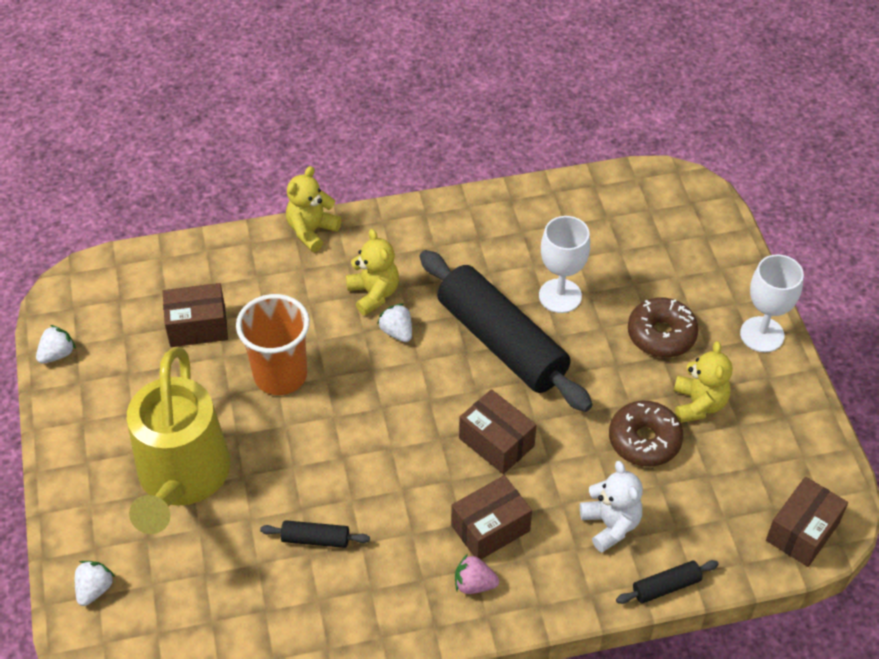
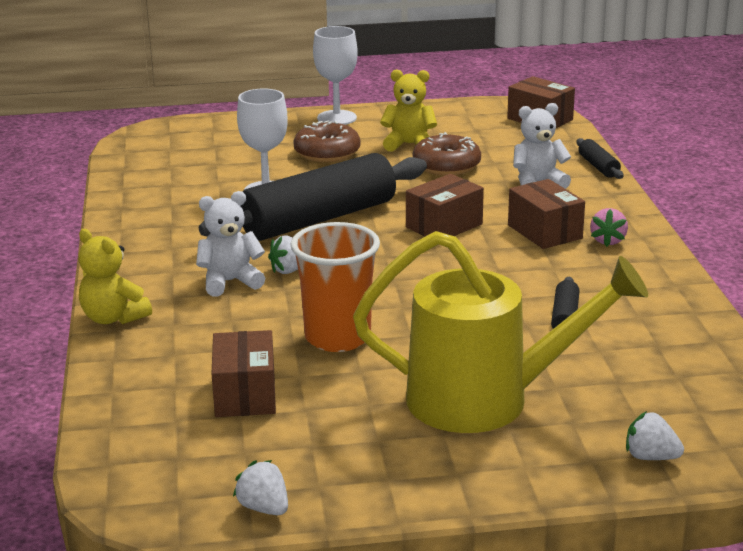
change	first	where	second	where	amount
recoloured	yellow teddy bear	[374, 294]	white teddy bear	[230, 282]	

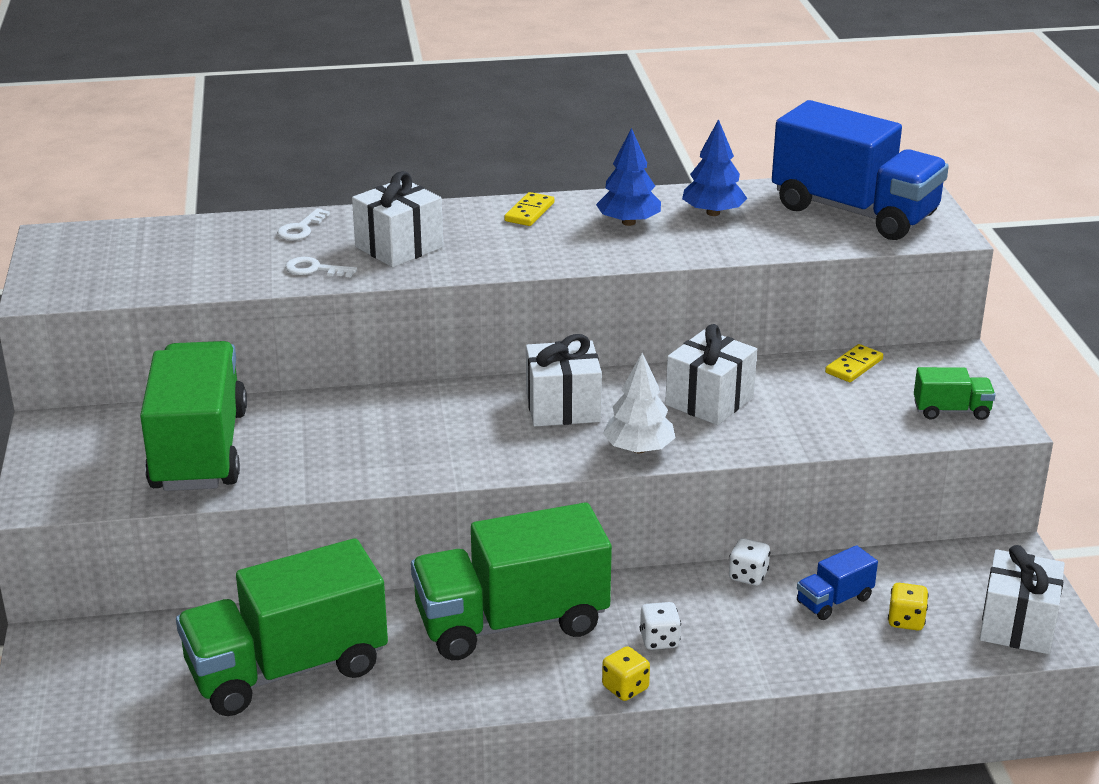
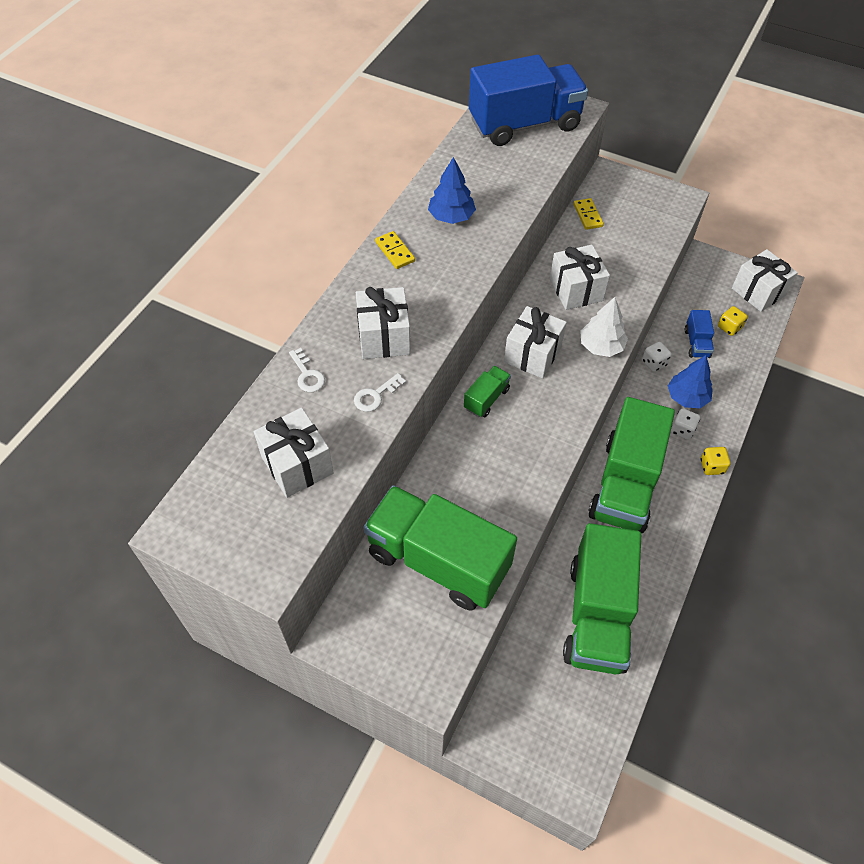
change	first	where	second	where	amount
moved	blue tree	[713, 213]		[687, 397]	
moved	green truck	[951, 410]		[486, 399]	
added			white gift	[297, 465]	

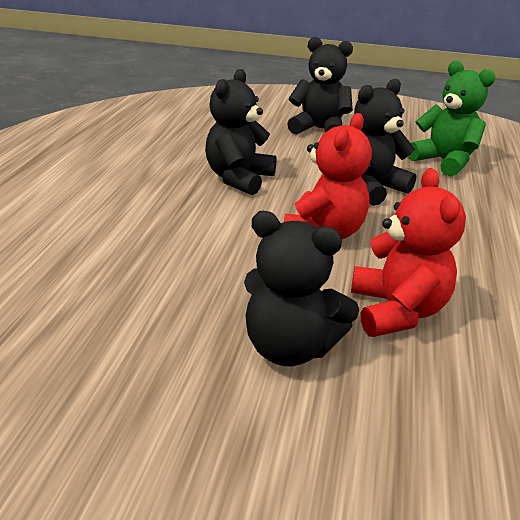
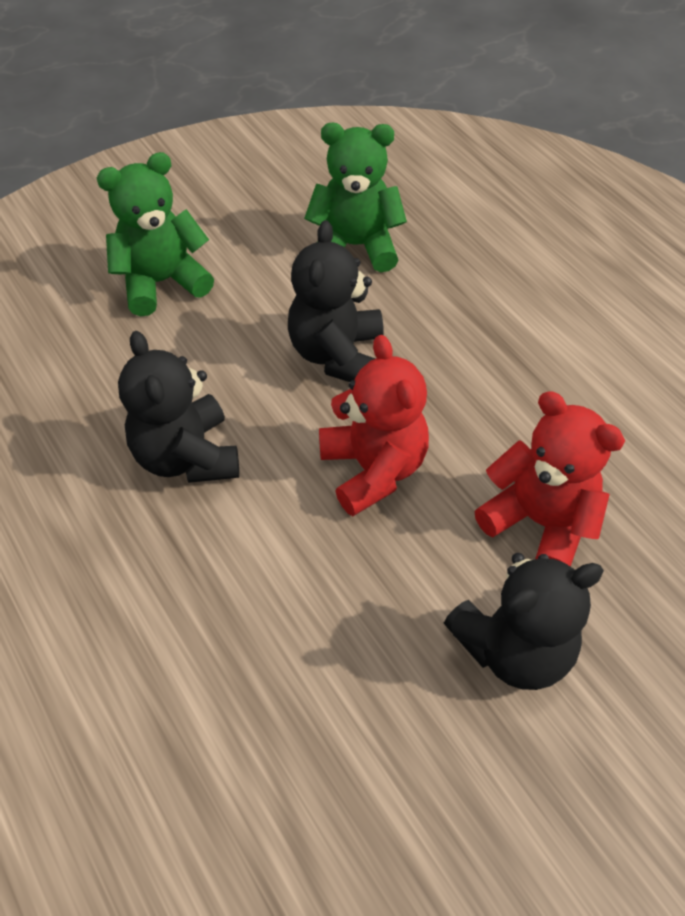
change	first	where	second	where	amount
recoloured	black teddy bear	[319, 129]	green teddy bear	[162, 282]	

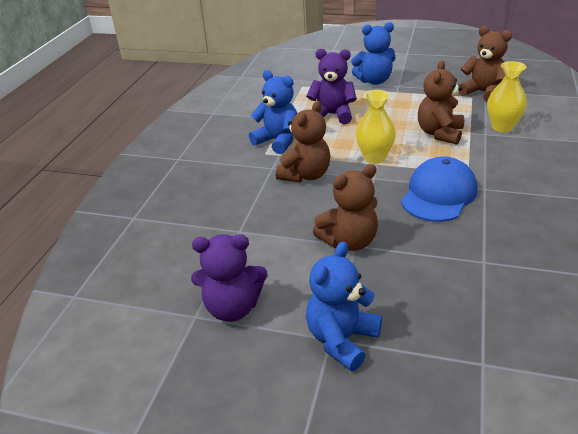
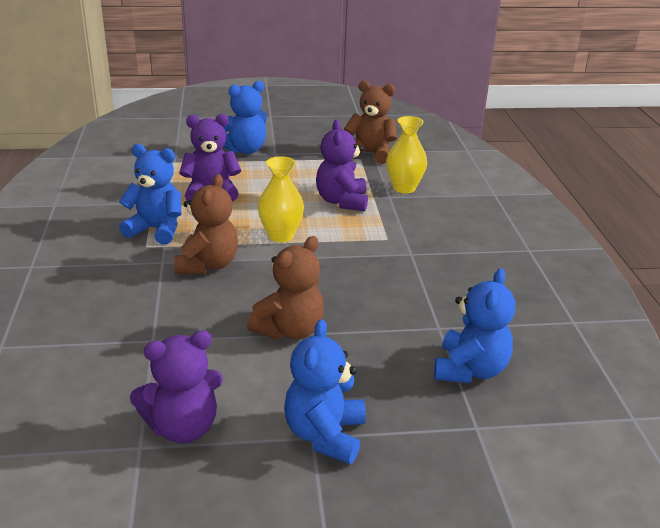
change	first	where	second	where	amount
recoloured	brown teddy bear	[439, 133]	purple teddy bear	[342, 201]	
removed	blue cap	[439, 194]			
added			blue teddy bear	[470, 370]	

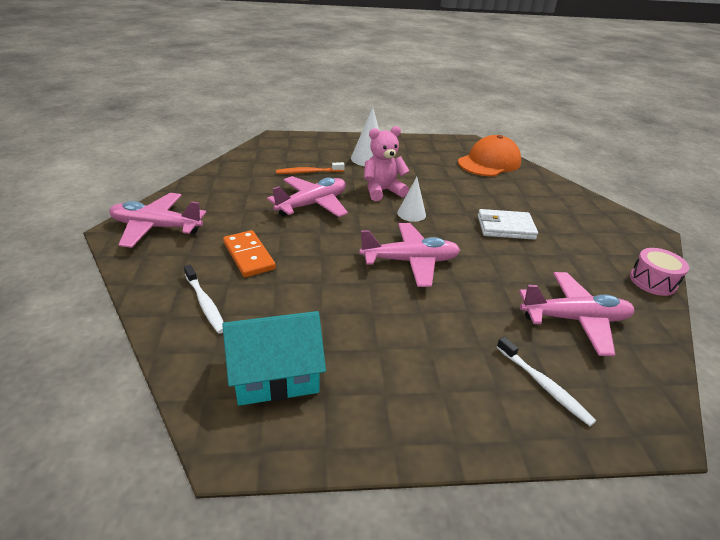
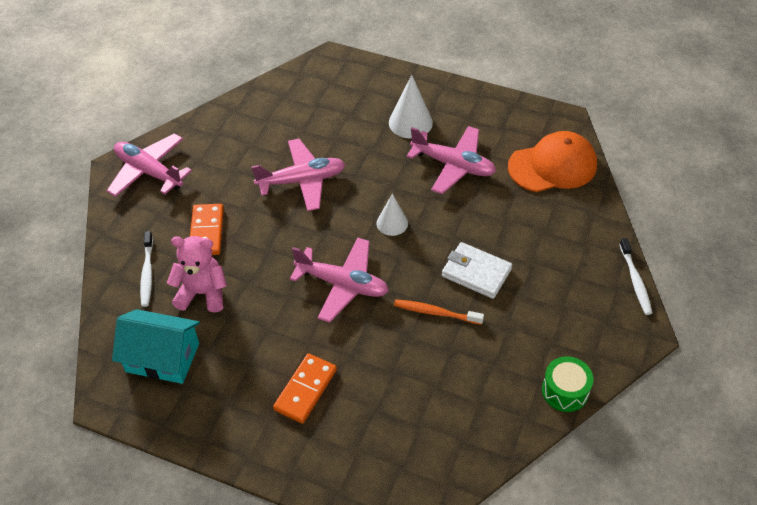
change	first	where	second	where	amount
moved	pink teddy bear	[382, 191]		[202, 293]	
moved	orange toothbrush	[308, 172]		[436, 313]	
recoloured	pink drum	[652, 281]	green drum	[565, 391]	
moved	pink plane	[574, 319]		[453, 165]	
moved	white toothbrush	[544, 385]		[635, 280]	
added			orange domino	[305, 389]	

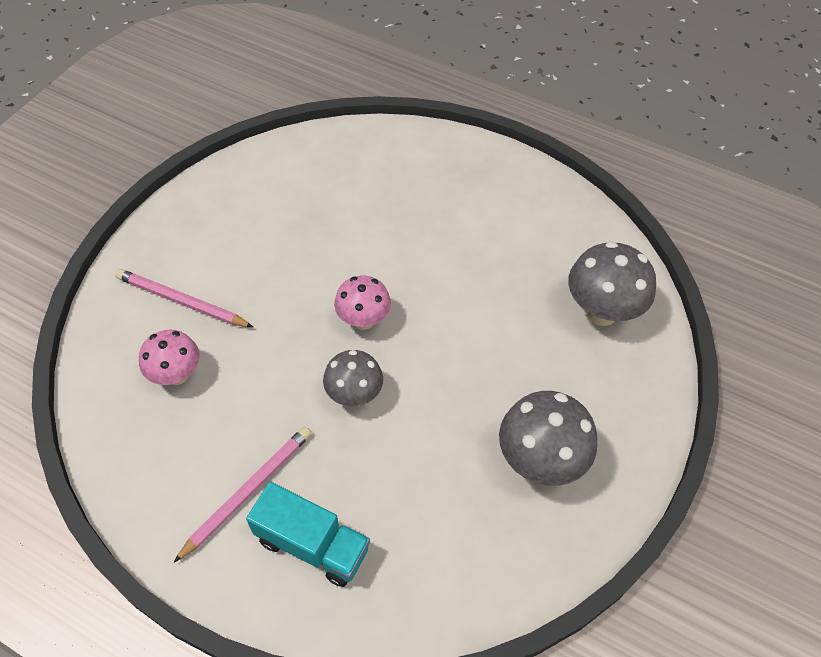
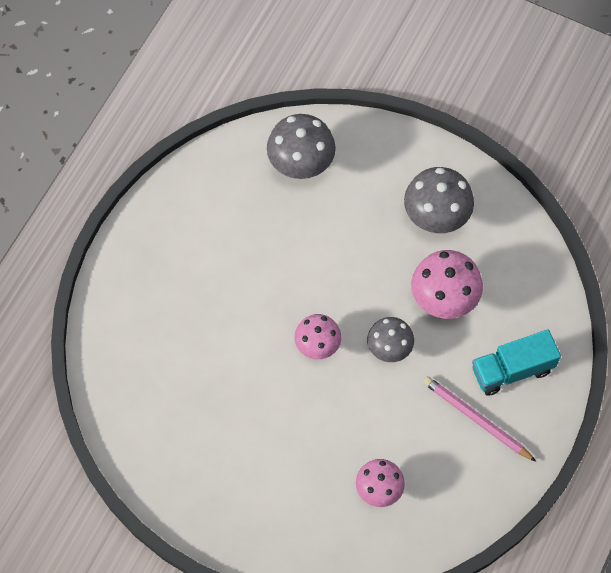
change	first	where	second	where	amount
removed	pink pencil	[181, 301]			
turned	turquoise truck	[312, 544]		[512, 370]	135 degrees counterclockwise
added			pink mushroom	[443, 300]	

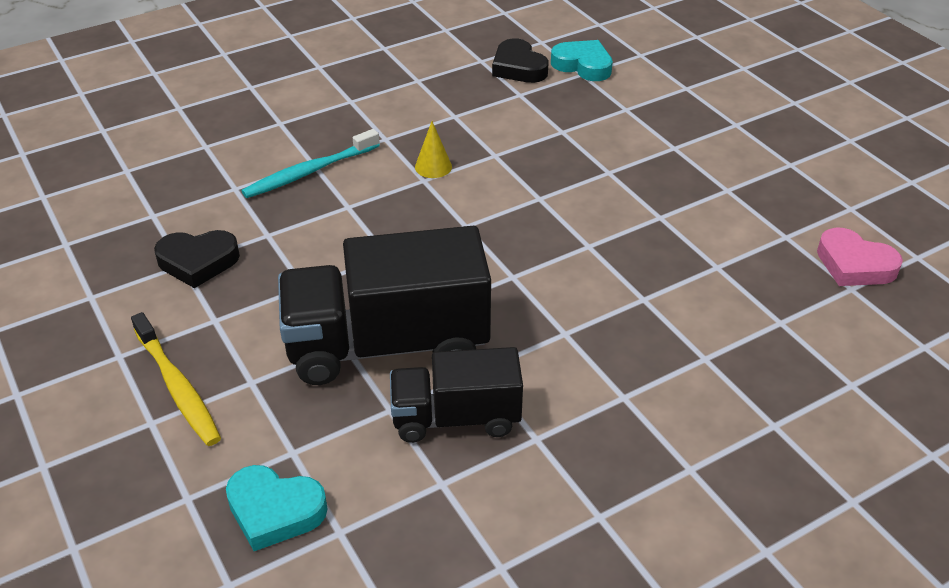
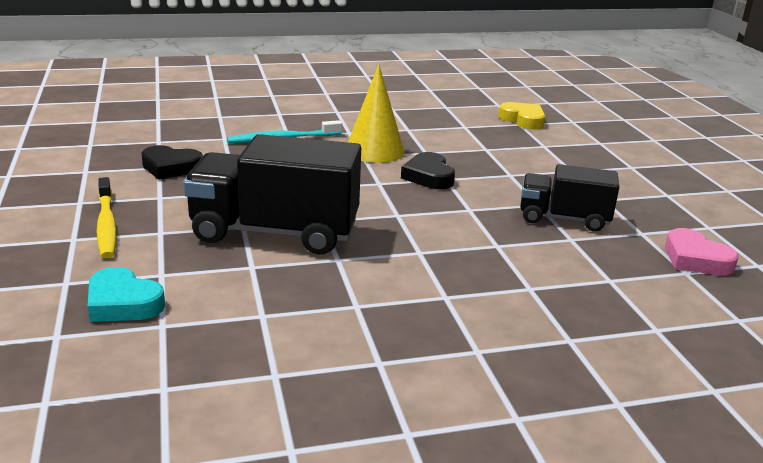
change	first	where	second	where	amount
moved	black heart	[518, 67]		[428, 176]	
recoloured	turquoise heart	[583, 65]	yellow heart	[523, 120]	
resized	yellow cone	[433, 167]		[374, 150]	x2.05
moved	black truck	[456, 418]		[563, 219]	

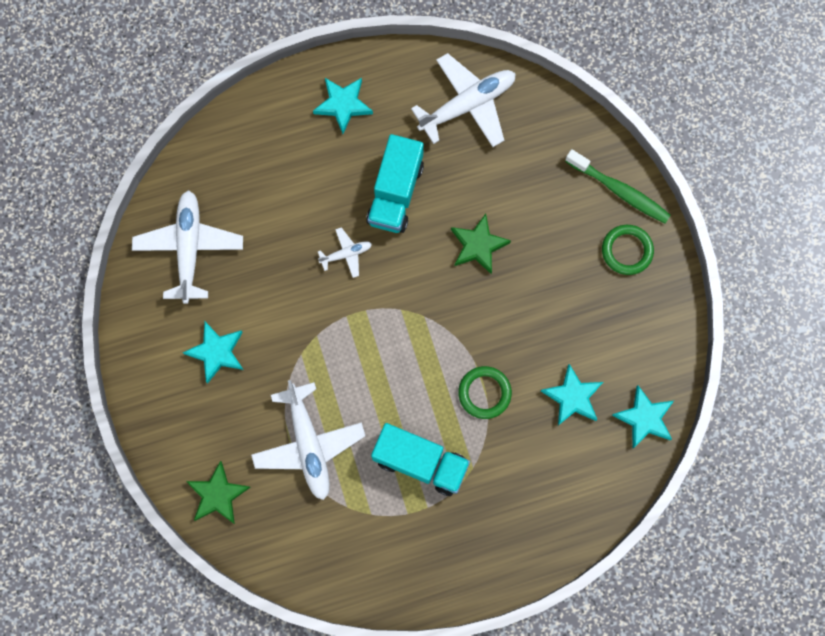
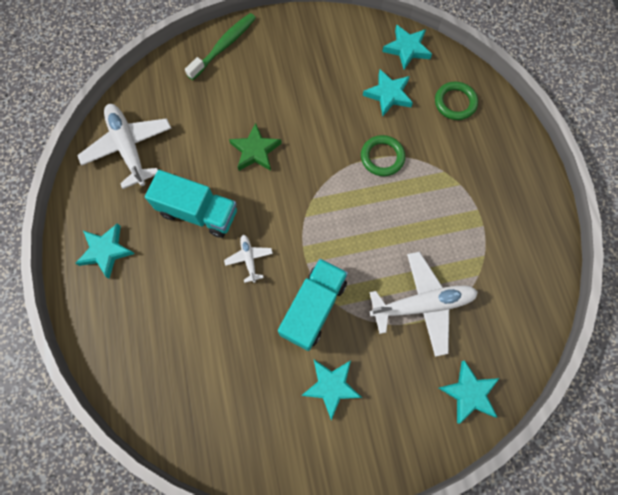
change	first	where	second	where	amount
removed	white plane	[189, 248]			
moved	green ring	[627, 251]		[455, 103]	
moved	turquoise truck	[420, 462]		[313, 308]	
recoloured	green star	[218, 495]	turquoise star	[469, 393]	

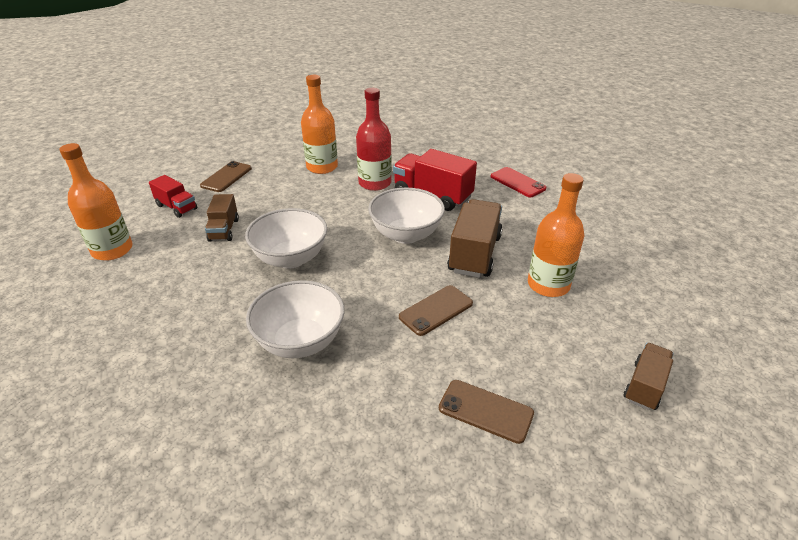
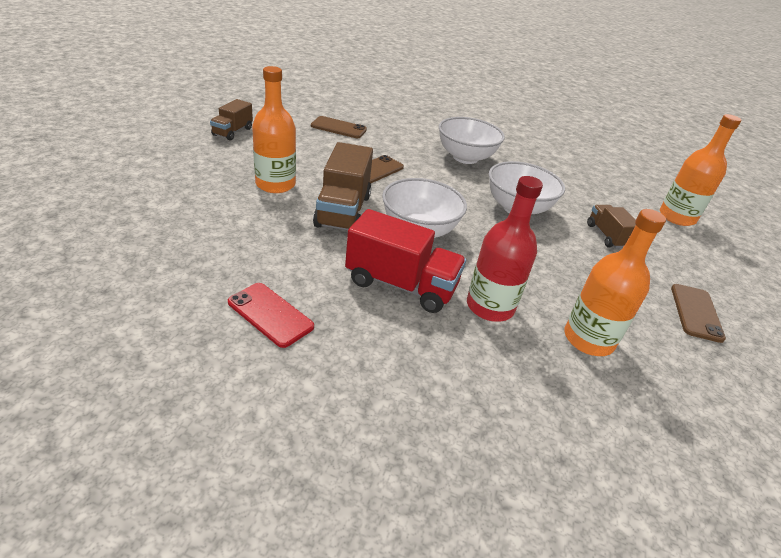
change	first	where	second	where	amount
removed	red truck	[176, 207]			

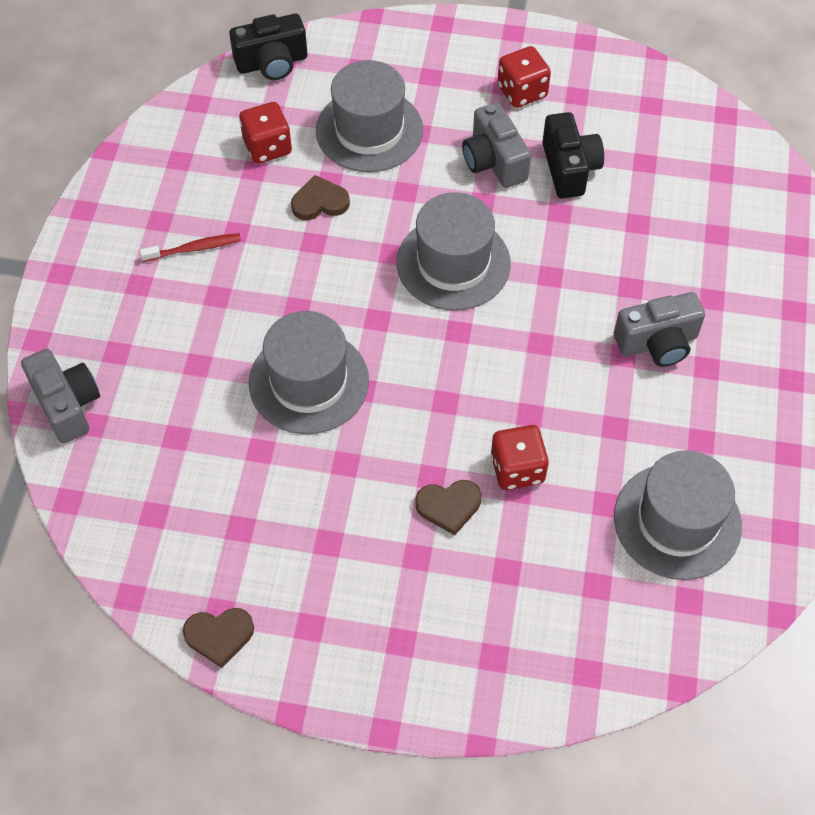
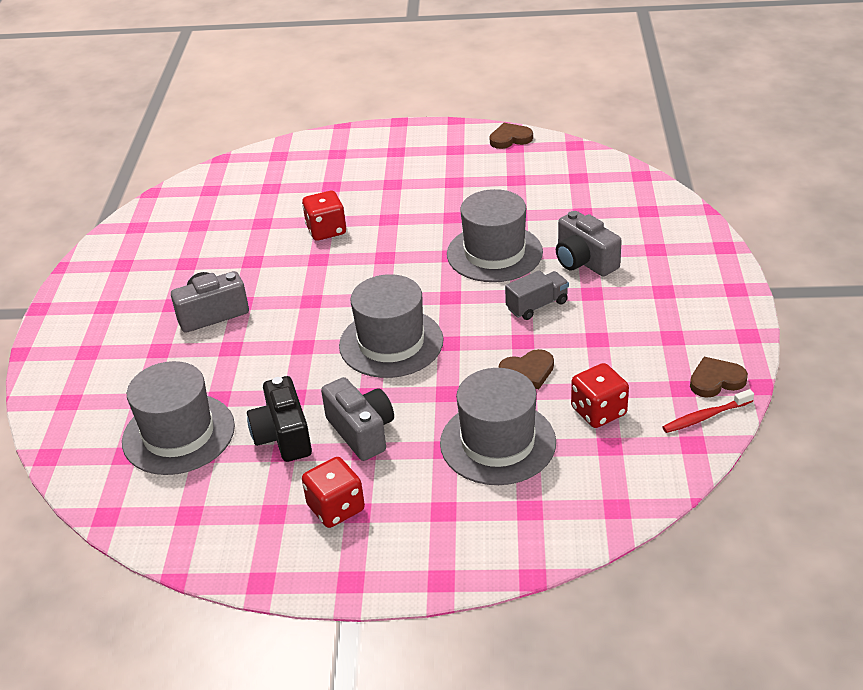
change	first	where	second	where	amount
removed	black camera	[272, 63]			
moved	red toothbrush	[194, 248]		[705, 417]	
moved	grey camera	[67, 405]		[584, 261]	
moved	grey hat	[677, 521]		[178, 434]	
moved	brown heart	[449, 506]		[716, 380]	
added			grey truck	[537, 305]	

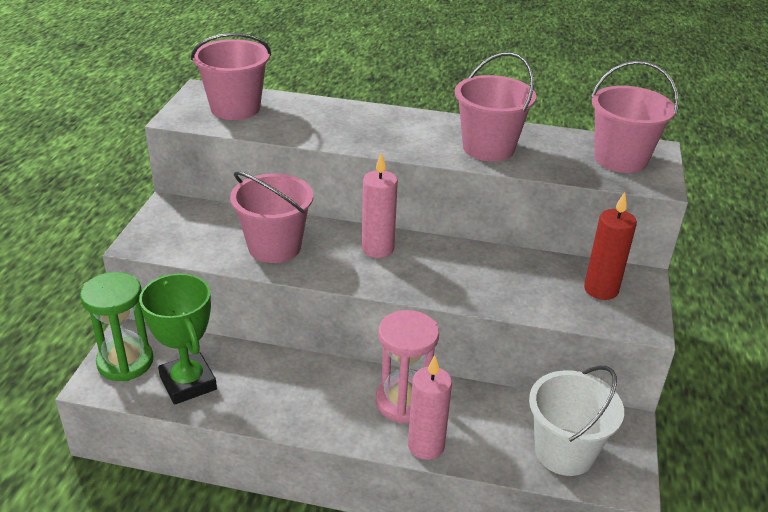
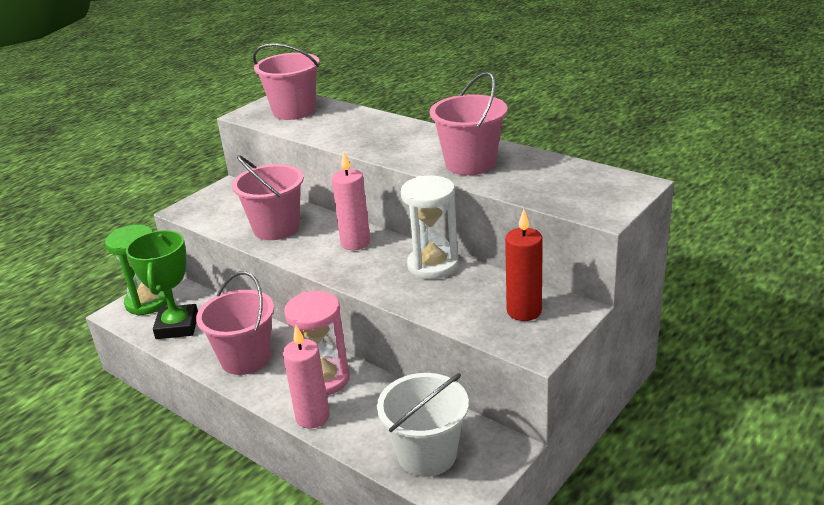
change	first	where	second	where	amount
moved	pink bucket	[620, 159]		[245, 358]	
added			white hourglass	[433, 265]	

